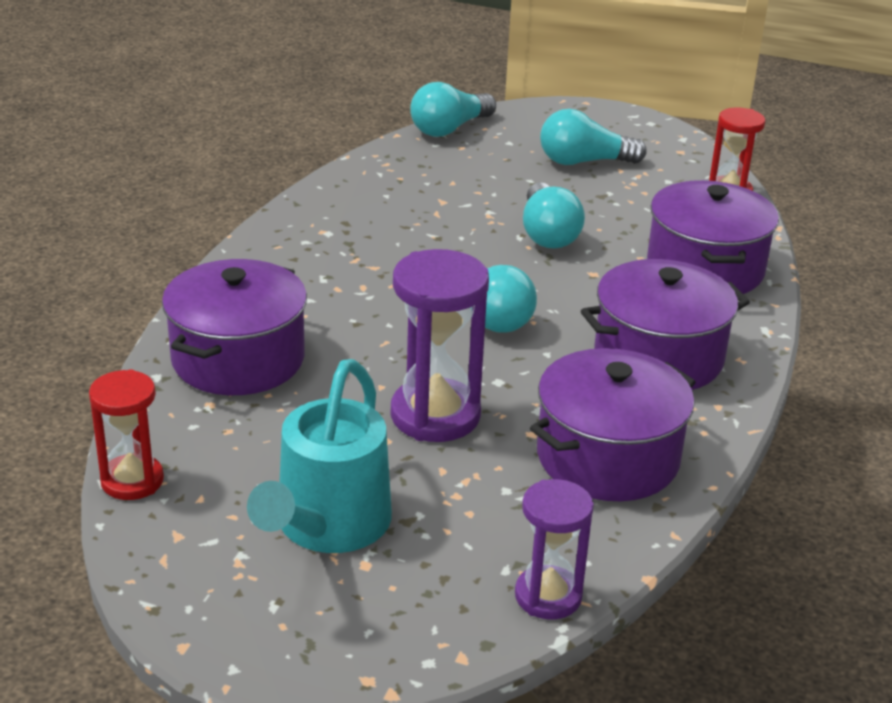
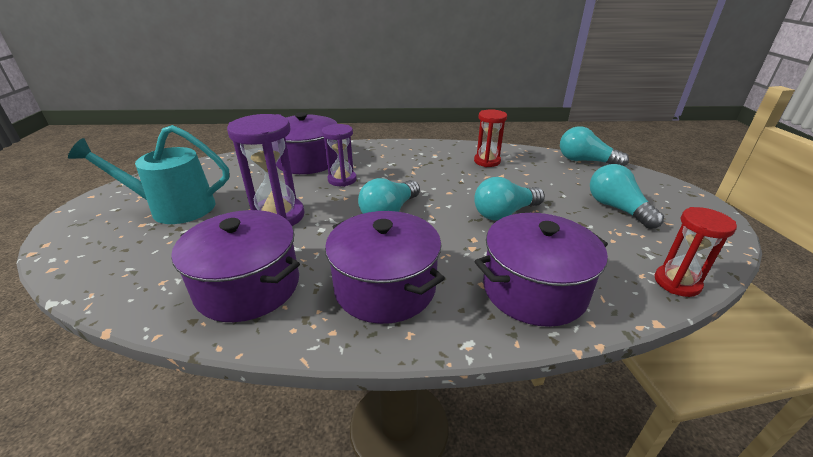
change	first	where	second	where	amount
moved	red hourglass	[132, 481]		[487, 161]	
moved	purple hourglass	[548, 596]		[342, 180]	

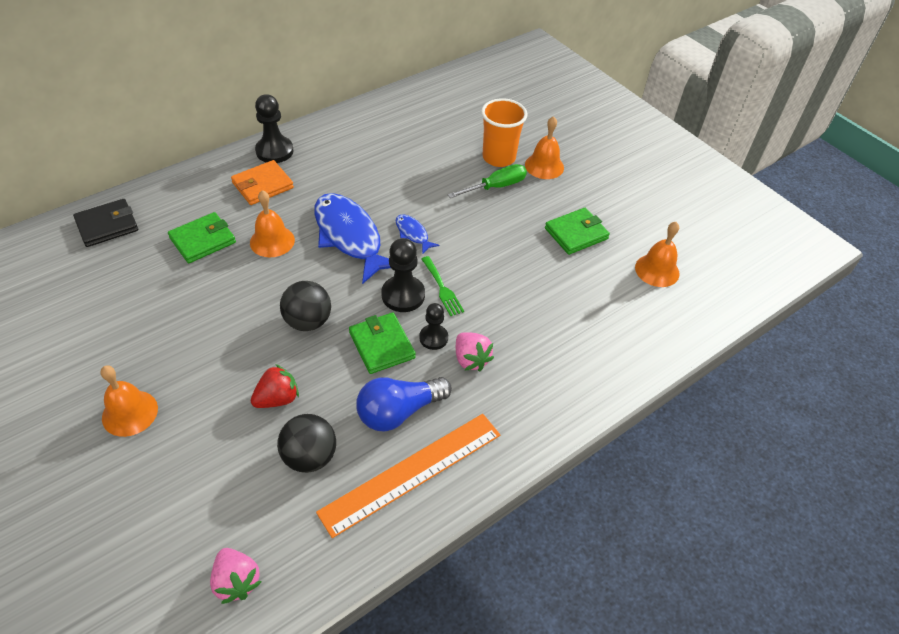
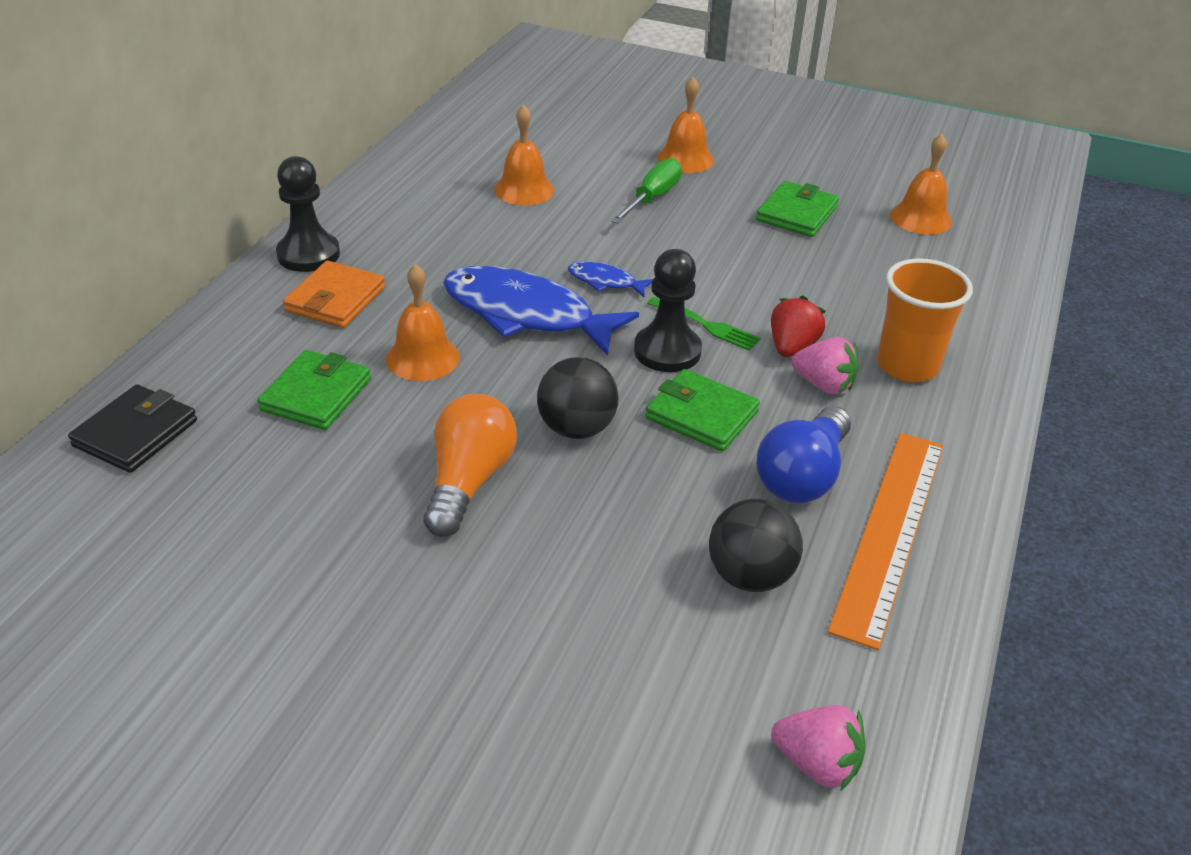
change	first	where	second	where	amount
moved	orange cup	[499, 157]		[907, 366]	
removed	black pawn	[433, 338]			
moved	red strawberry	[277, 399]		[792, 347]	
moved	orange bell	[130, 413]		[524, 190]	
added			orange light bulb	[468, 481]	

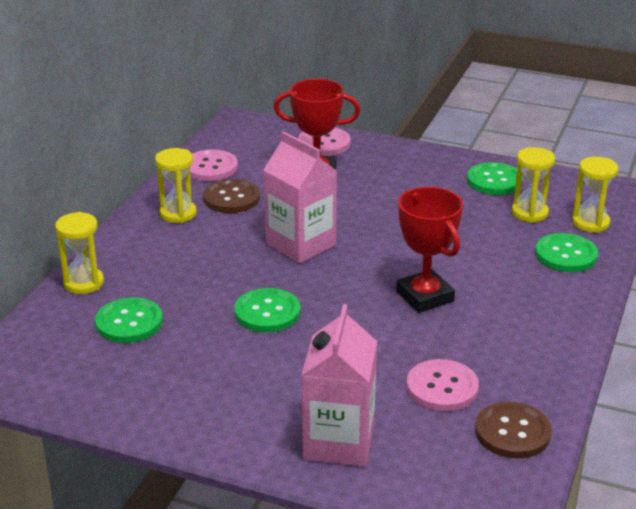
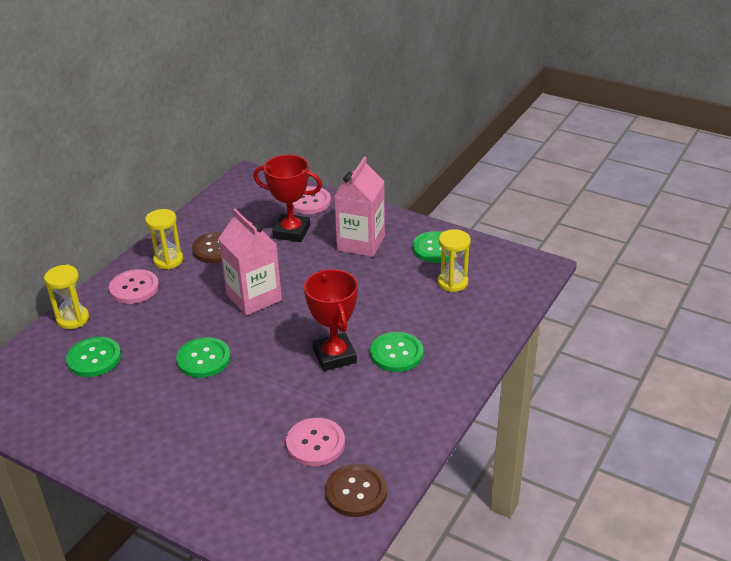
change	first	where	second	where	amount
moved	pink button	[210, 167]		[134, 288]	
removed	yellow hourglass	[590, 223]			
moved	green button	[566, 255]		[396, 353]	
moved	pink carton	[338, 442]		[361, 243]	

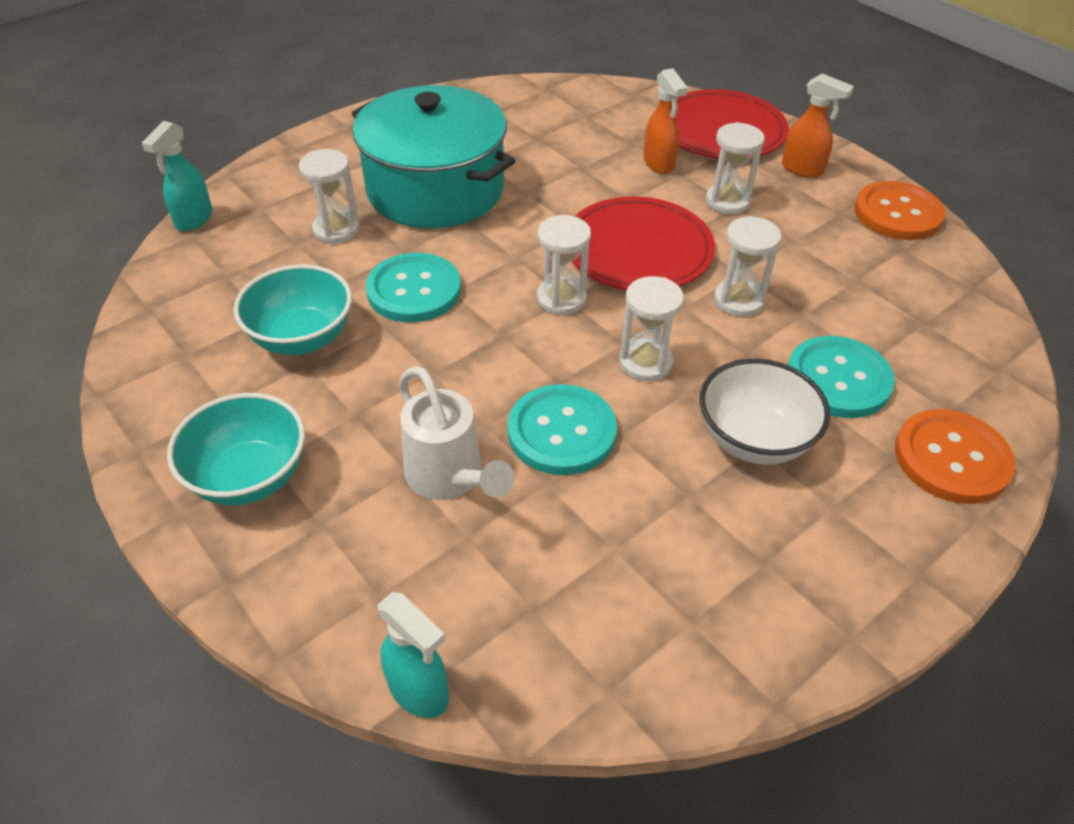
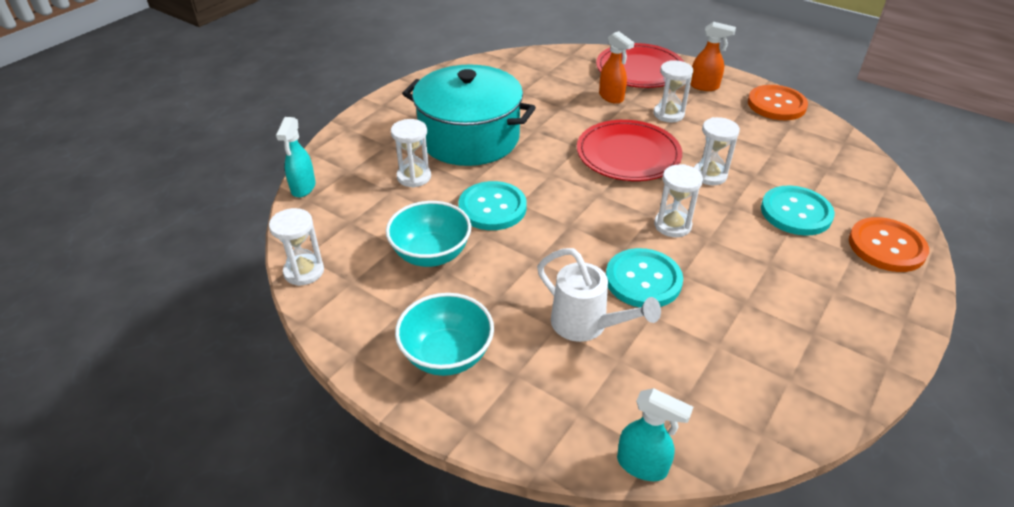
change	first	where	second	where	amount
moved	white hourglass	[561, 299]		[304, 271]	
removed	white bowl	[754, 439]			

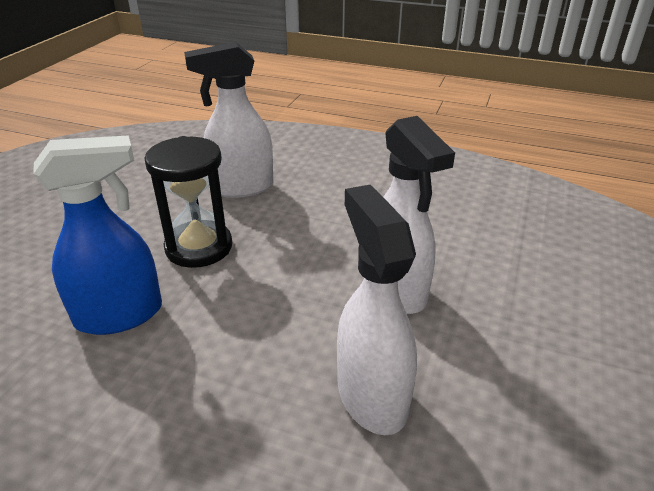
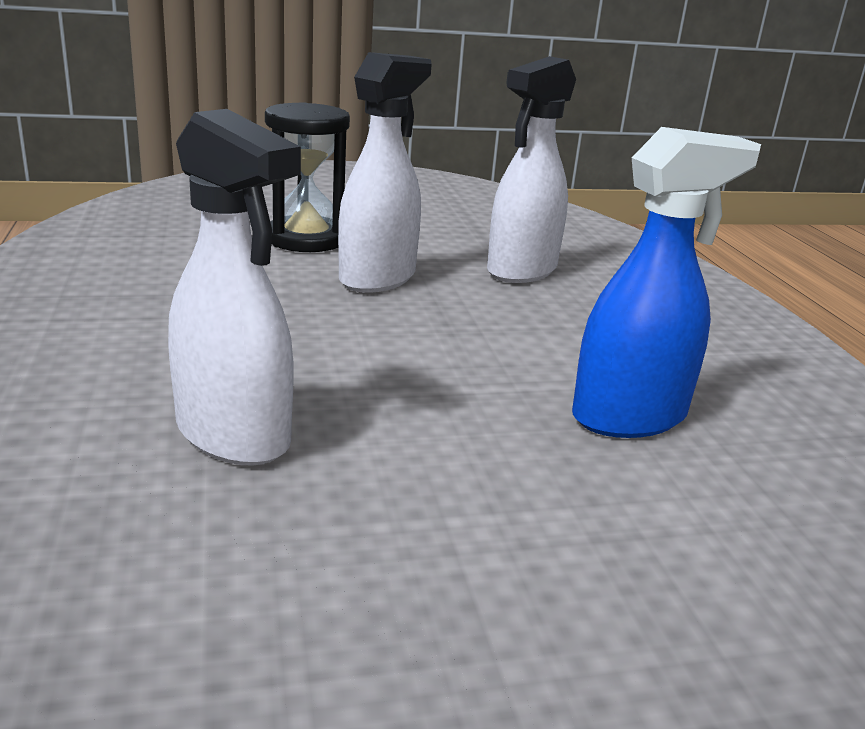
change	first	where	second	where	amount
turned	blue spray bottle	[120, 315]		[630, 417]	120 degrees clockwise
moved	black hourglass	[199, 247]		[306, 239]	

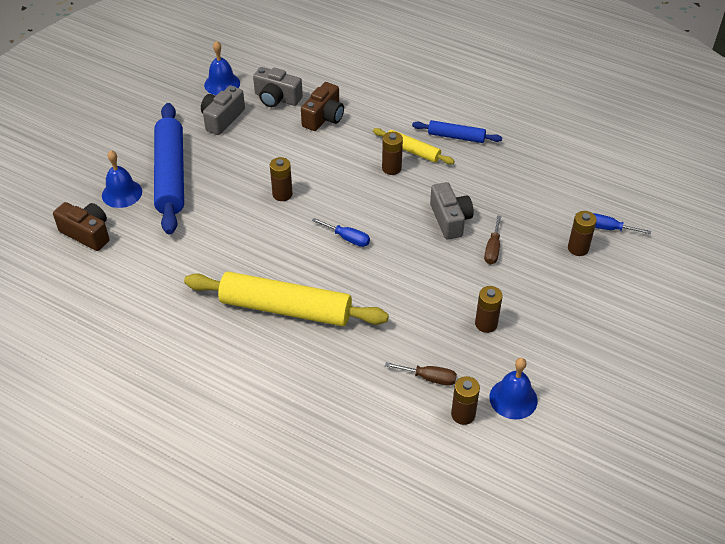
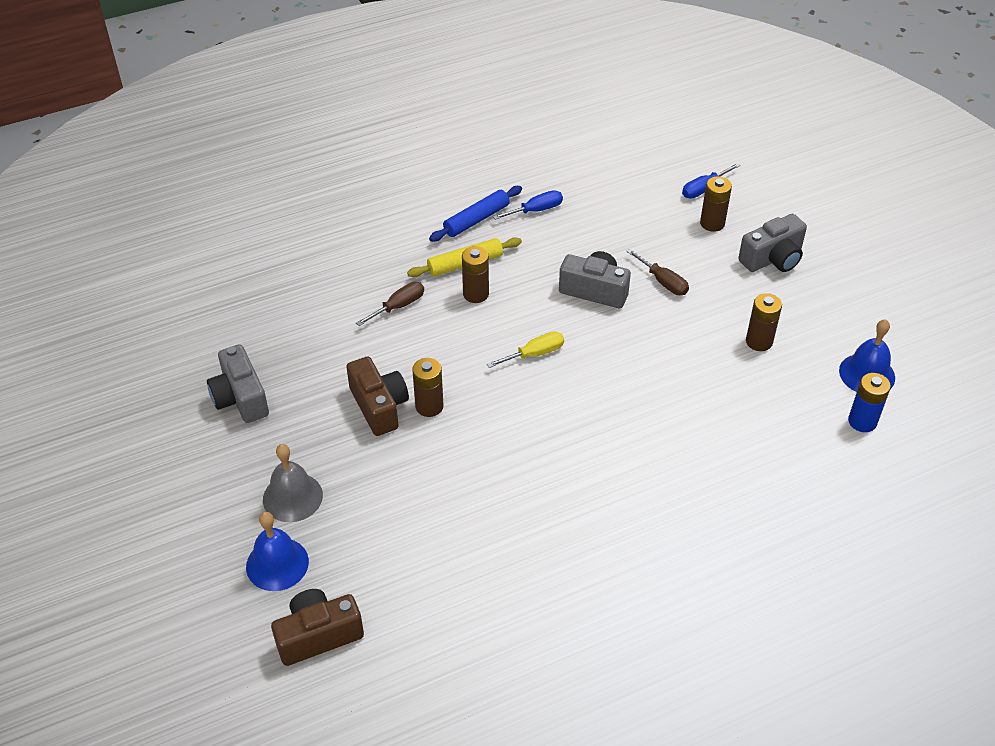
change	first	where	second	where	amount
removed	blue bell	[222, 84]			
moved	grey camera	[277, 98]		[772, 258]	
moved	brown camera	[324, 117]		[379, 406]	
replaced	blue rolling pin	[170, 175]	grey bell	[292, 497]	
moved	blue screwdriver	[347, 238]		[536, 210]	
removed	yellow rolling pin	[286, 308]			
moved	brown screwdriver	[429, 378]		[398, 306]	
recoloured	brown battery	[463, 414]	blue battery	[862, 421]	
added			yellow screwdriver	[535, 354]	

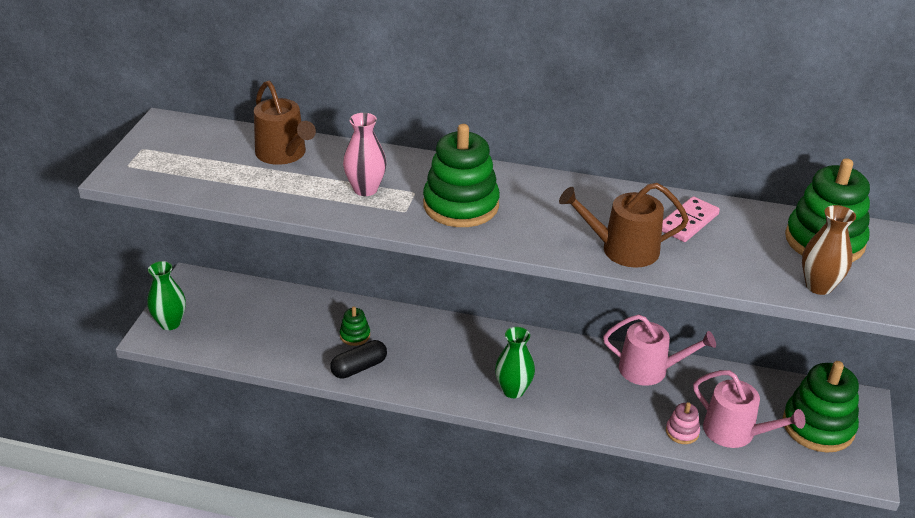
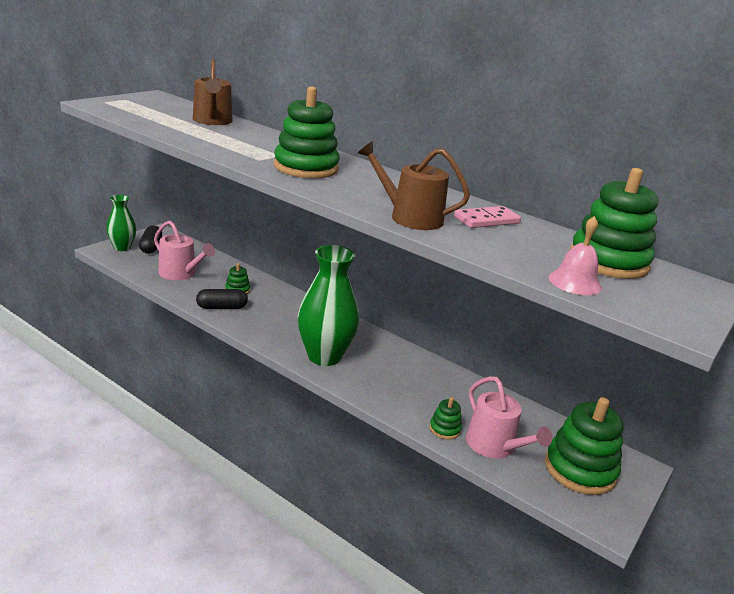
change	first	where	second	where	amount
removed	pink vase	[365, 189]			
replaced	brown vase	[819, 286]	pink bell	[574, 282]	
moved	pink watering can	[649, 370]		[180, 273]	
resized	green vase	[513, 390]		[324, 356]	x1.74
recoloured	pink stacking toy	[682, 432]	green stacking toy	[445, 429]	
added			black capsule	[151, 247]	

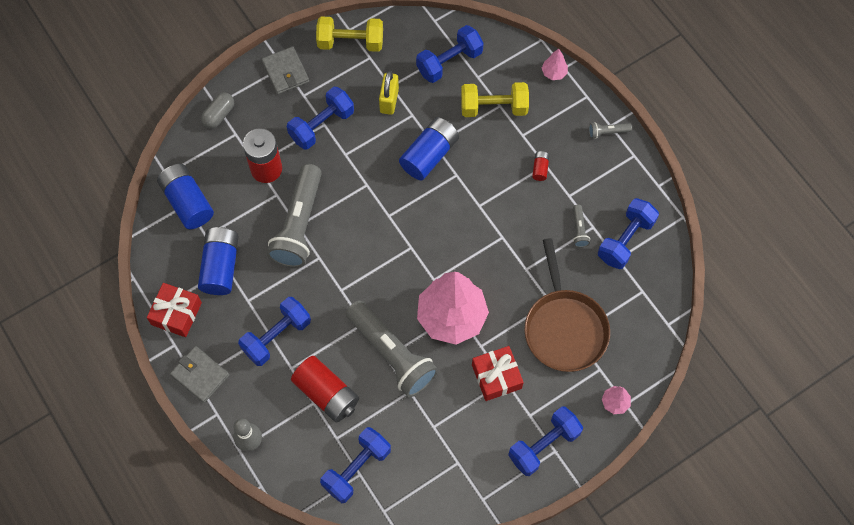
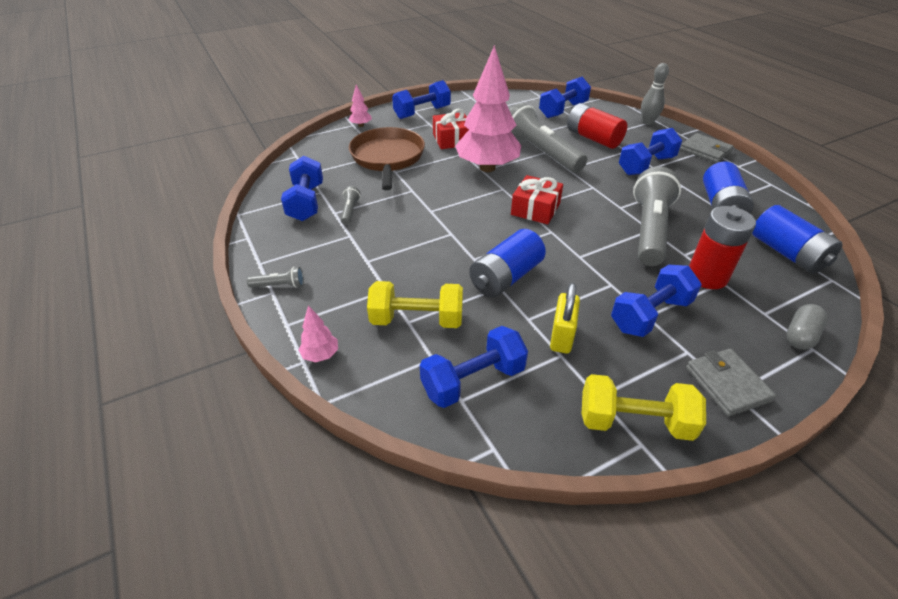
change	first	where	second	where	amount
removed	red battery	[540, 168]			
turned	blue dumbbell	[625, 240]		[306, 202]	45 degrees counterclockwise
moved	red gift	[176, 313]		[535, 209]	

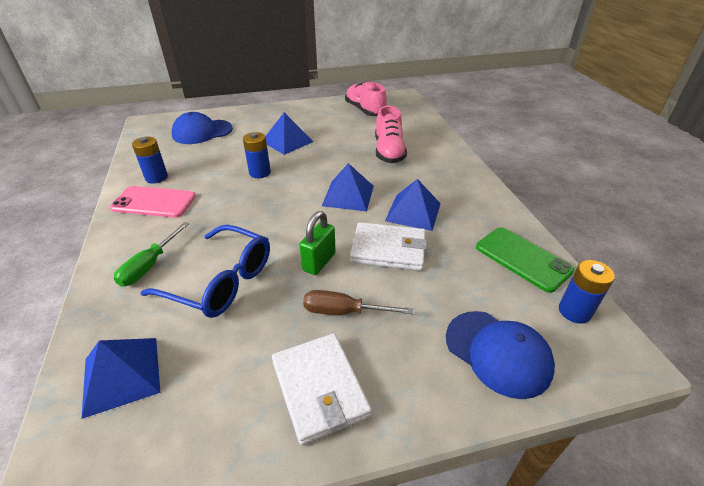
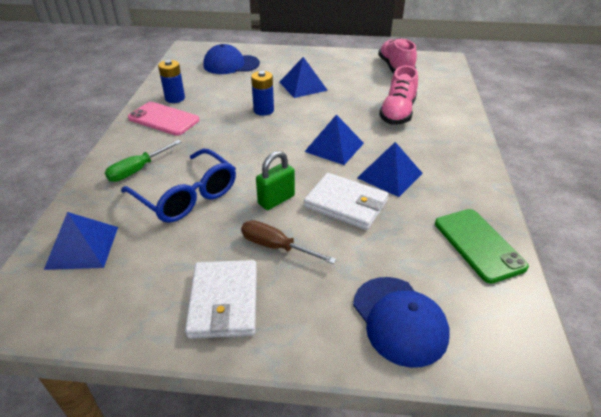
change	first	where	second	where	amount
removed	blue battery	[574, 311]			

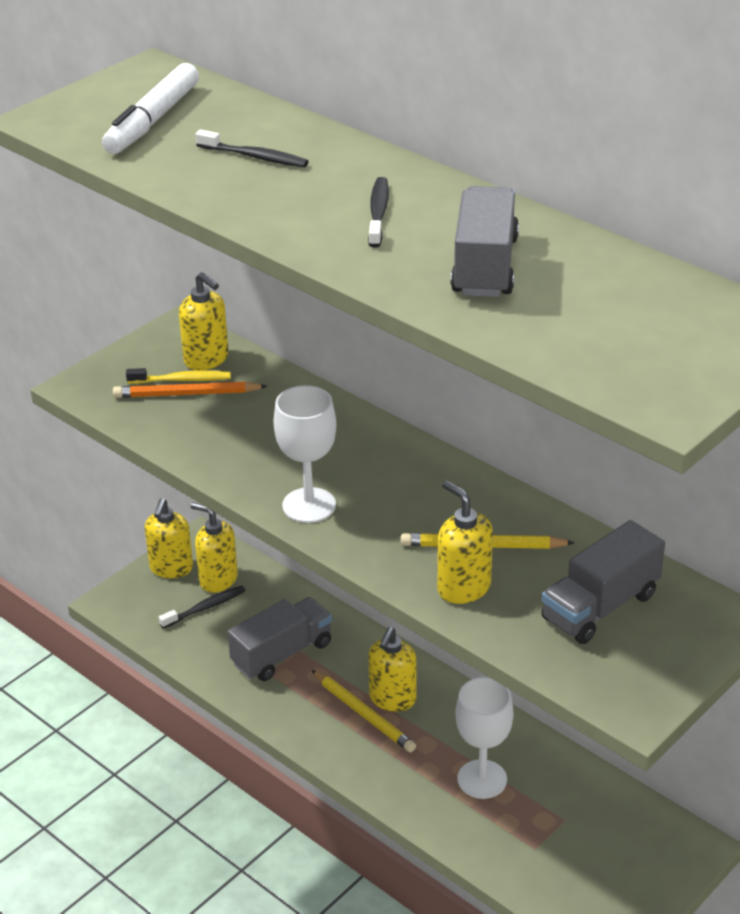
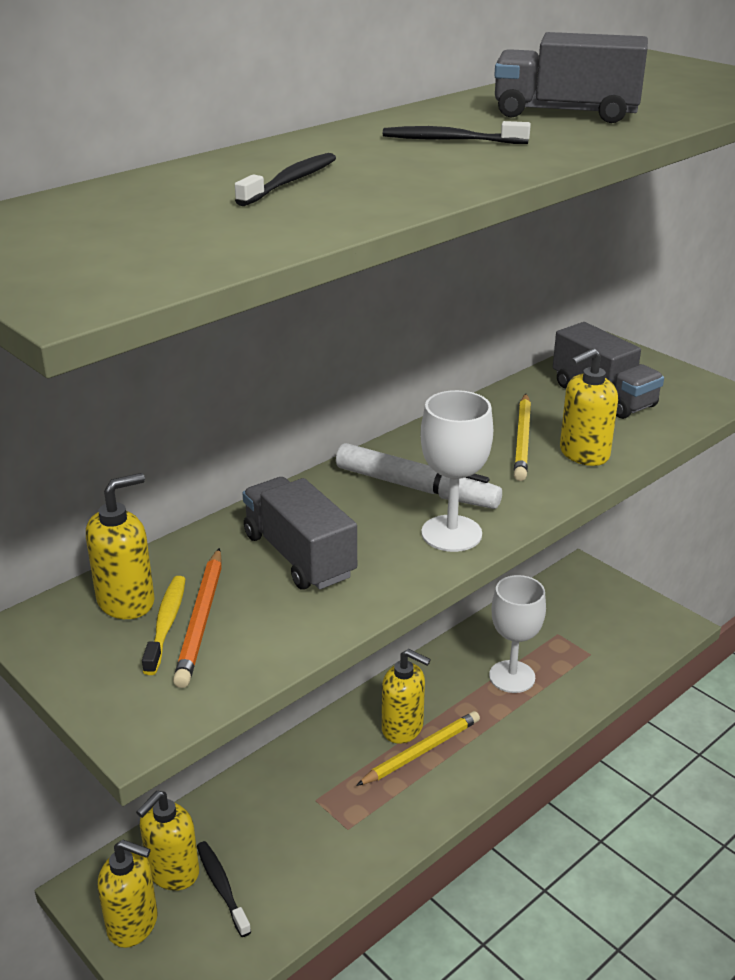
change	first	where	second	where	amount
moved	white marker	[153, 120]		[416, 488]	
moved	grey truck	[282, 654]		[299, 555]	

